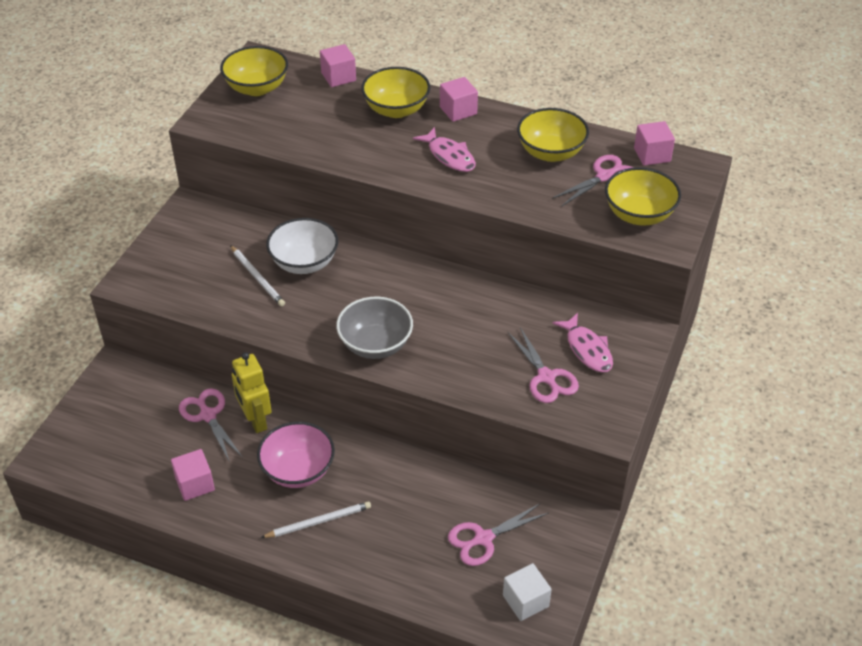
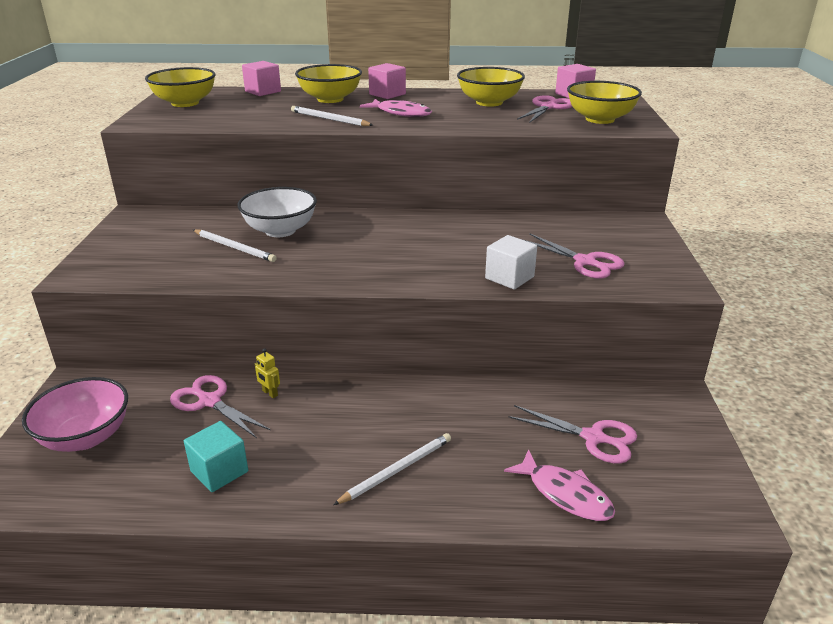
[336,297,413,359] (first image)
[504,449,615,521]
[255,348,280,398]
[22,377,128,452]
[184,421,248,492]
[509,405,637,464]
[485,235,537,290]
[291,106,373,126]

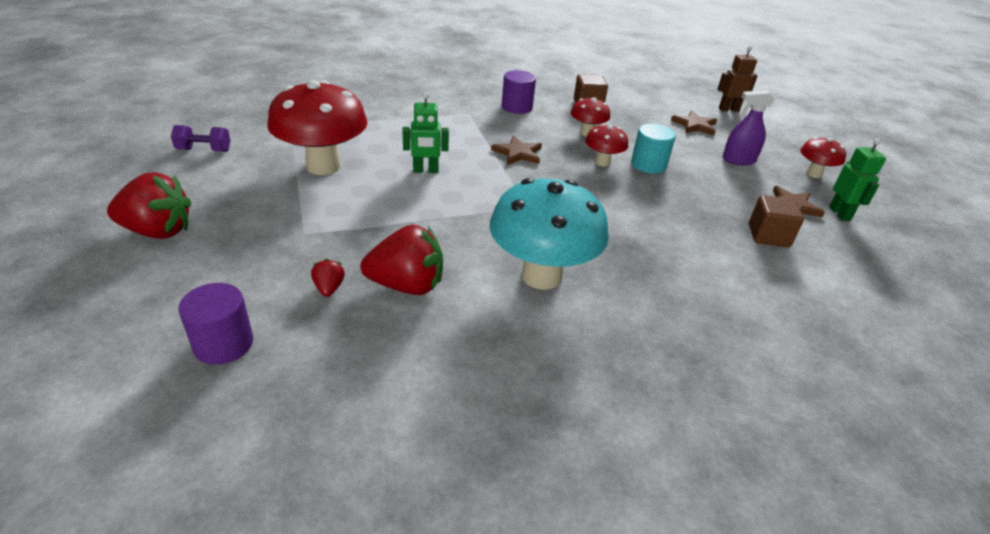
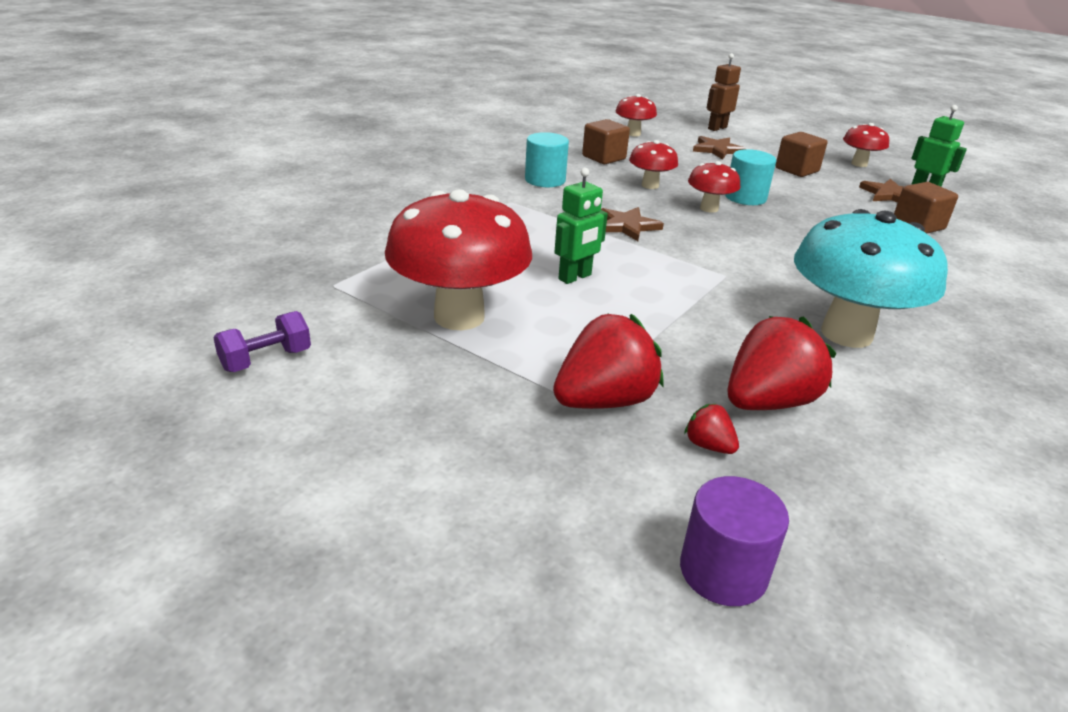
[525,132,569,187]
[776,132,827,177]
[553,313,664,409]
[616,94,657,136]

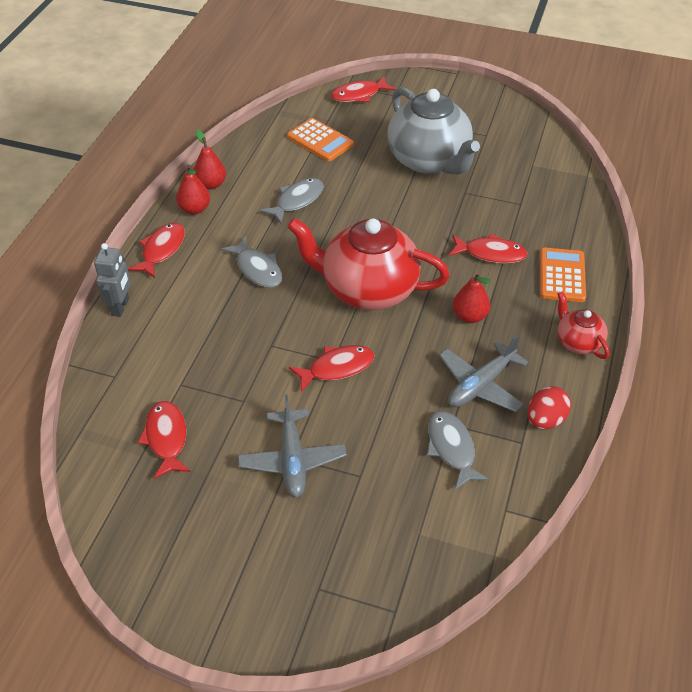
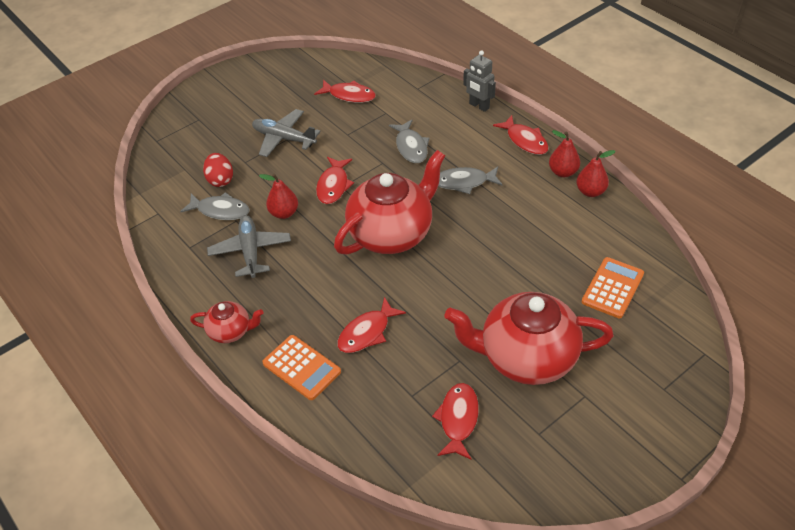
[432,383,479,460]
[445,292,614,385]
[582,257,644,318]
[389,120,430,163]
[259,174,298,219]
[203,153,233,187]

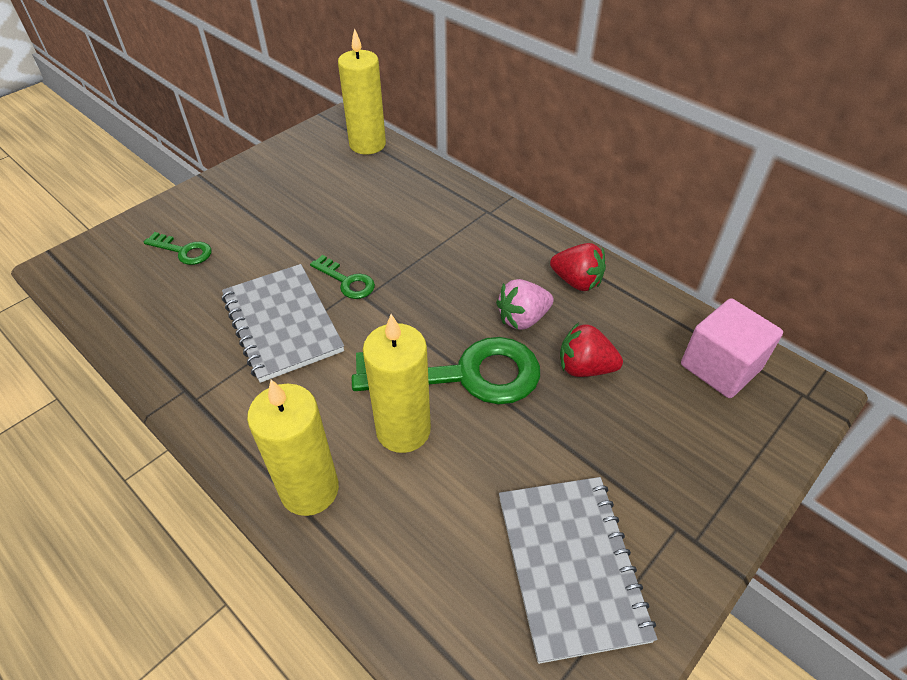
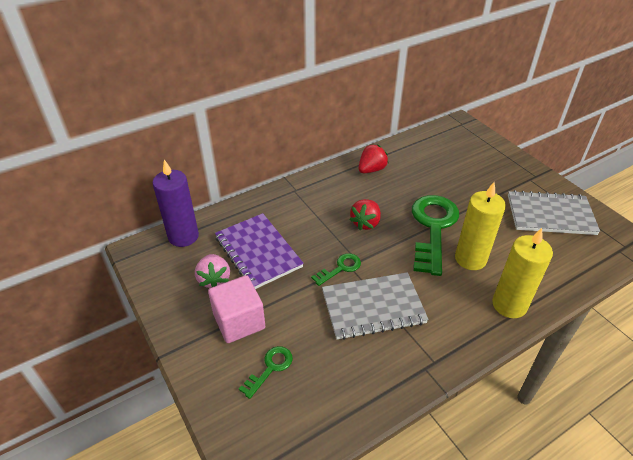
[153,160,199,247]
[195,254,230,288]
[208,275,266,343]
[349,199,381,230]
[215,213,304,289]

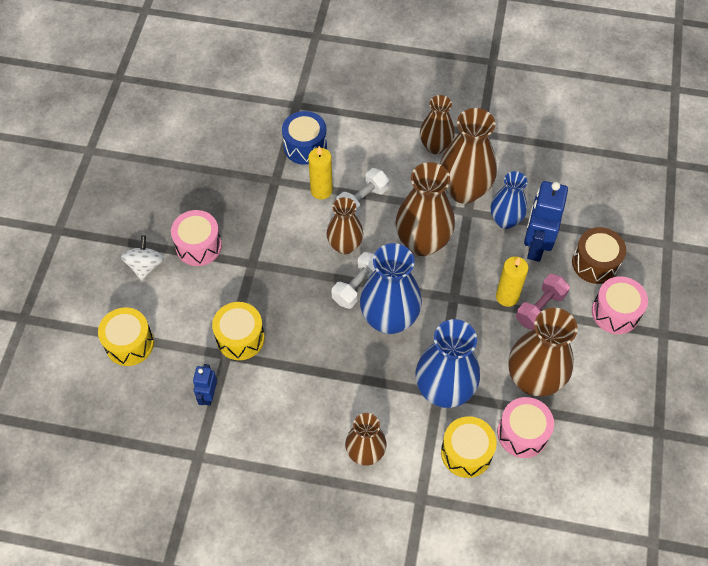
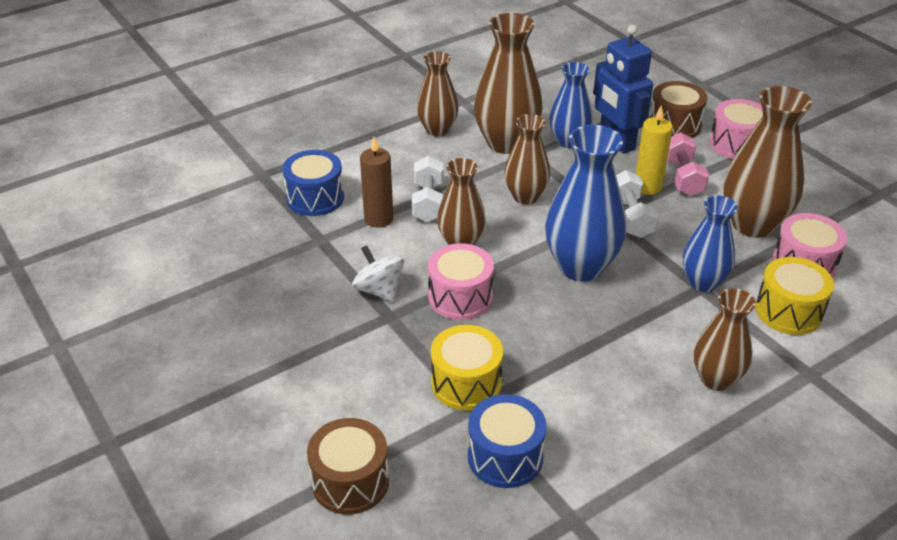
[360,137,393,228]
[504,114,550,205]
[428,243,494,320]
[352,245,404,302]
[616,170,659,238]
[307,418,389,514]
[683,195,738,292]
[468,394,547,488]

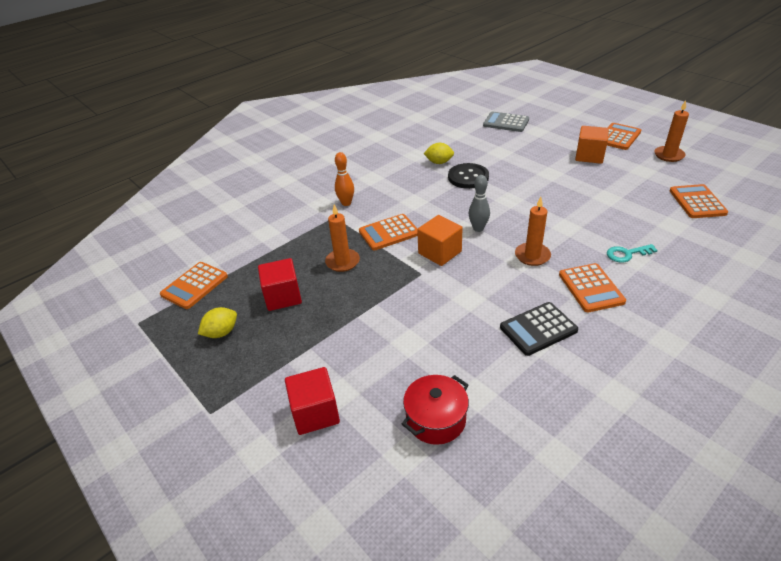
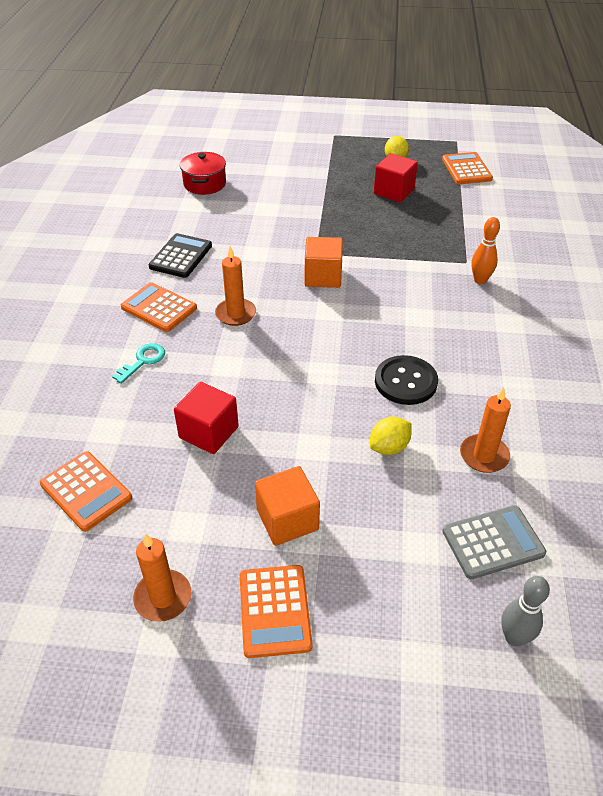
[370,417,412,455]
[501,576,550,646]
[460,387,511,473]
[359,214,418,250] (first image)
[174,382,239,454]

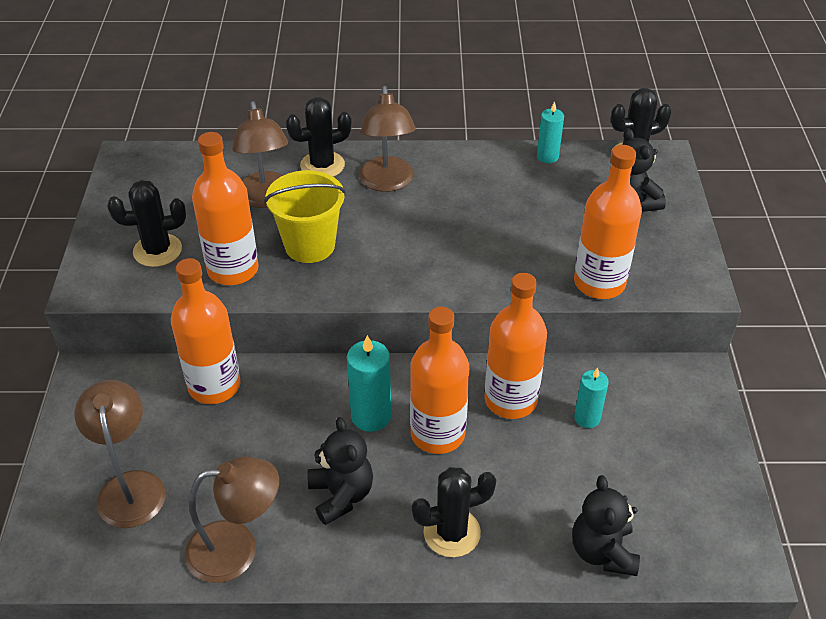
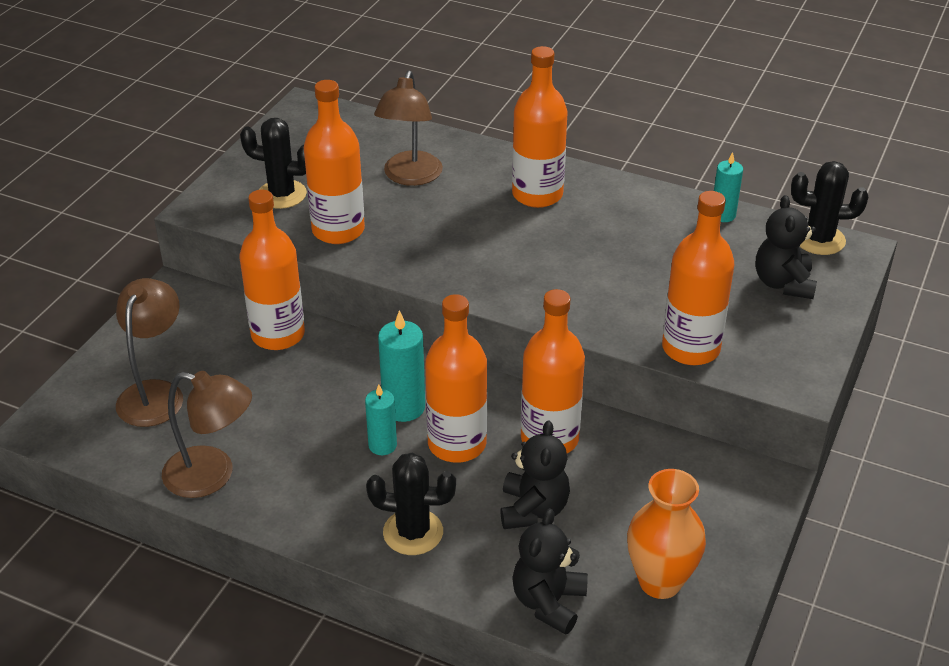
[512,46,568,208]
[286,97,352,177] (first image)
[264,170,346,263] (first image)
[365,384,397,455]
[500,420,570,529]
[627,469,706,599]

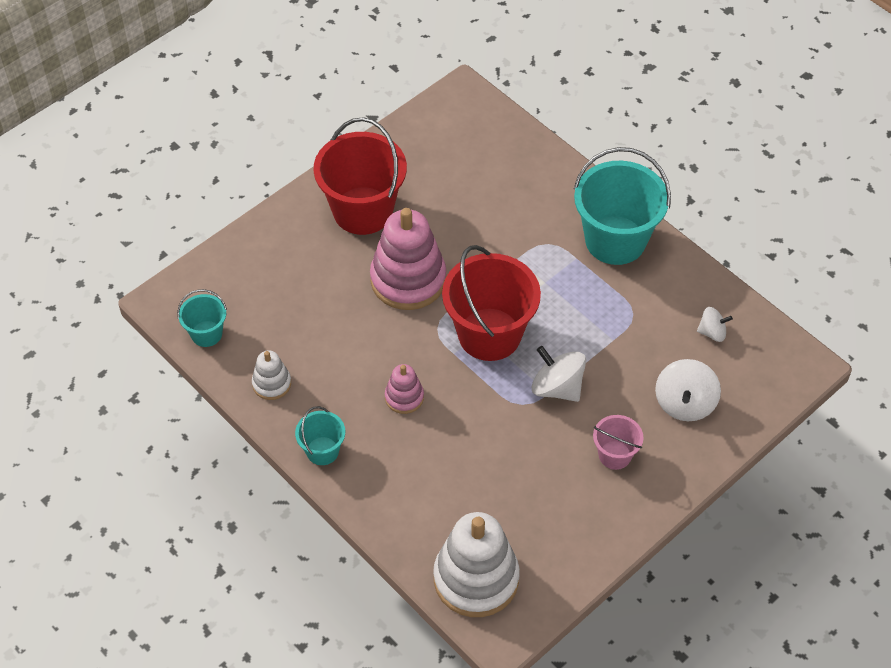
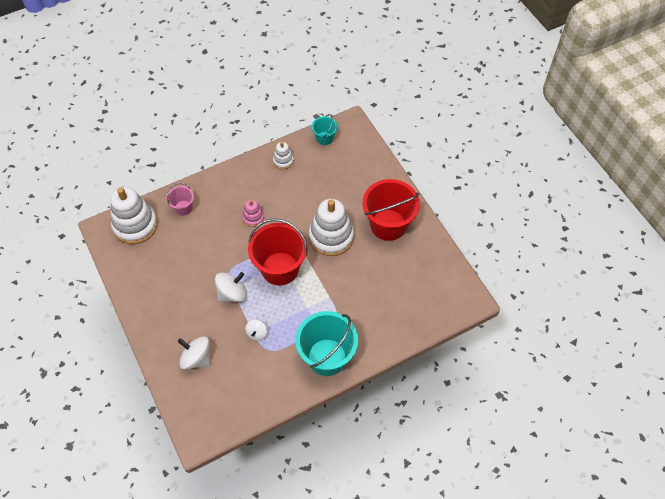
[309,199,354,256]
[245,320,268,341]
[295,406,345,465] (first image)
[167,183,194,216]

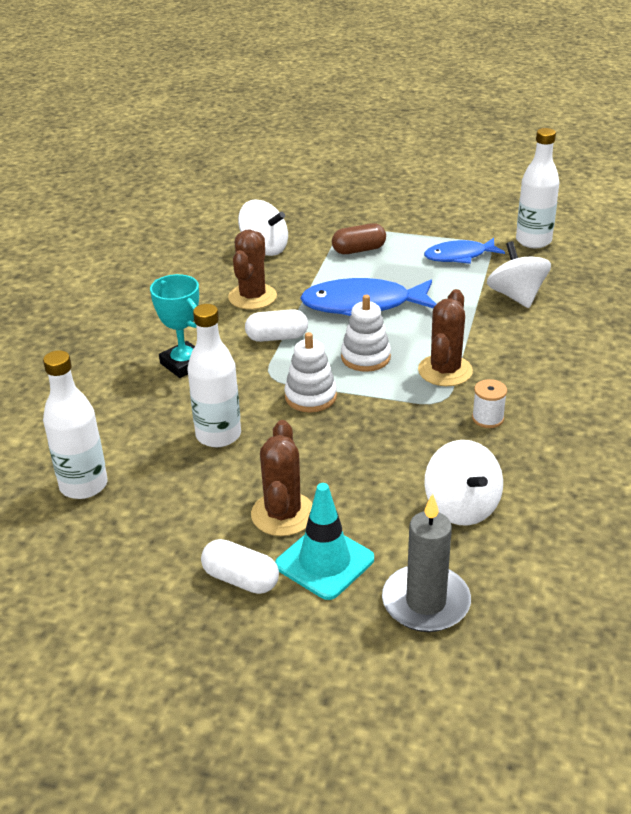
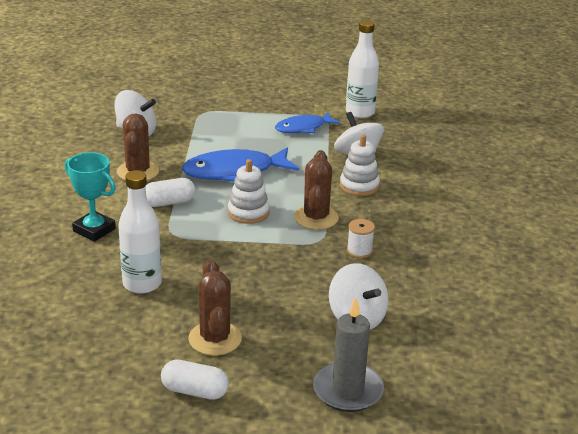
[332,223,386,254] (first image)
[340,134,380,196]
[43,350,108,499] (first image)
[275,483,374,600] (first image)

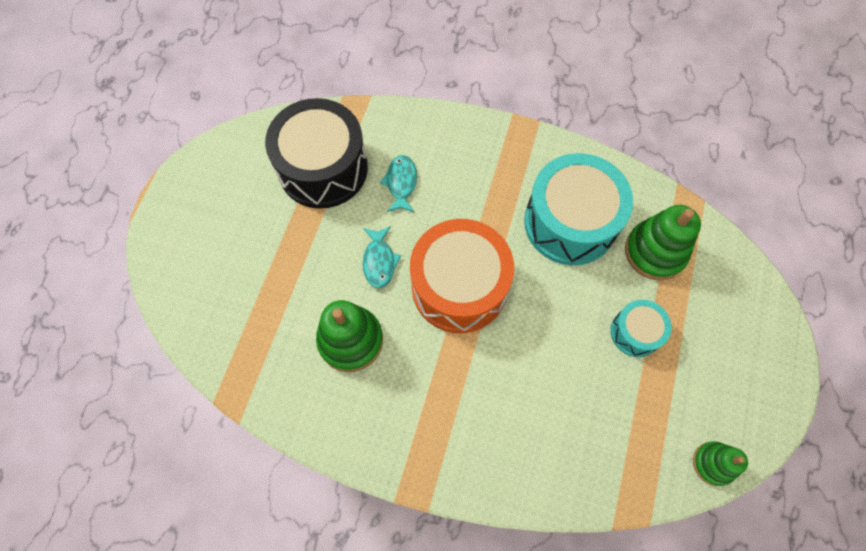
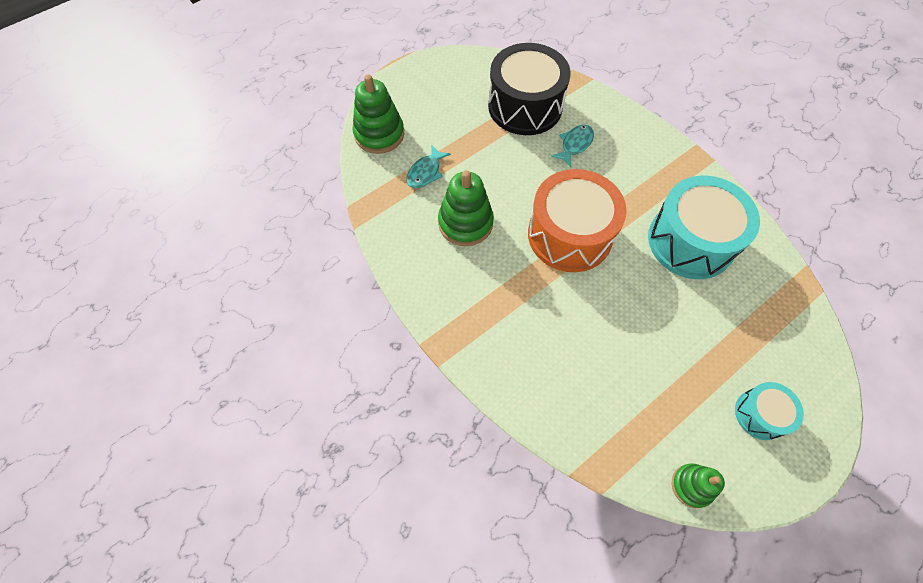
[352,74,404,154]
[407,144,451,188]
[735,382,804,440]

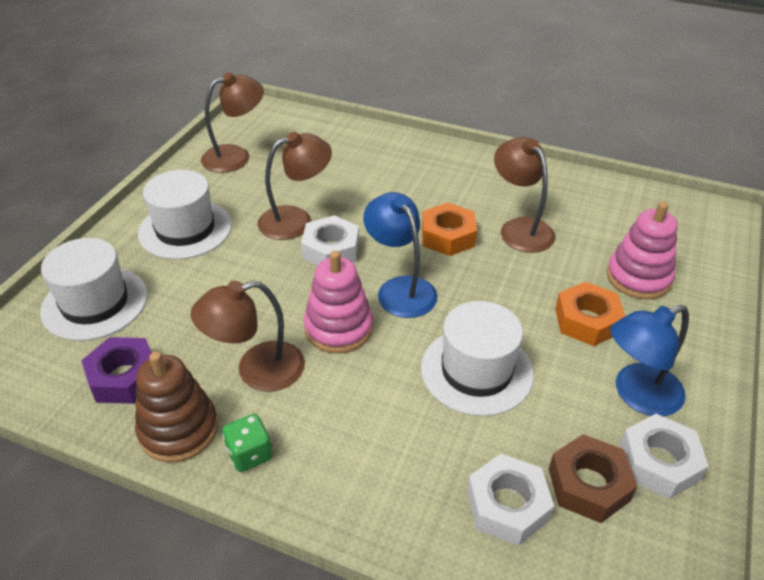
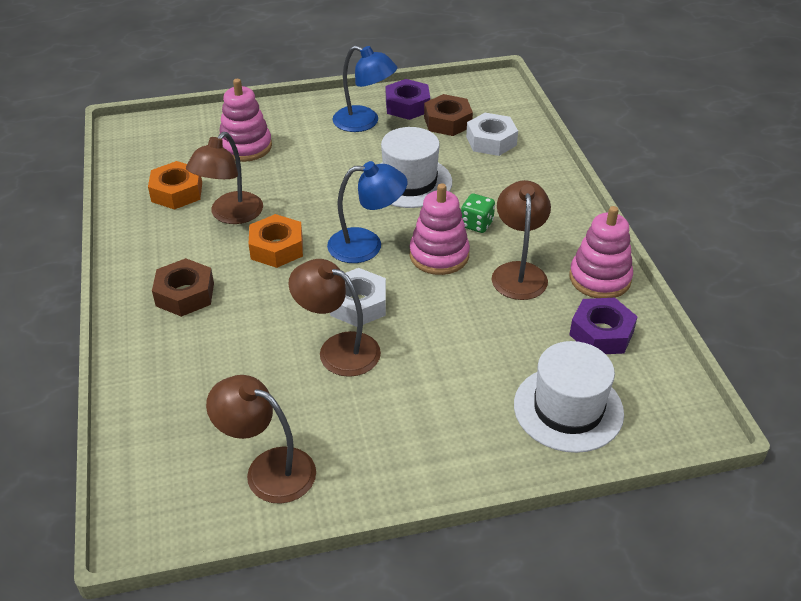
[138,170,232,259] (first image)
[327,161,407,263]
[492,180,551,300]
[148,161,202,210]
[569,206,633,298]
[461,194,495,233]
[386,79,430,120]
[152,258,214,317]

